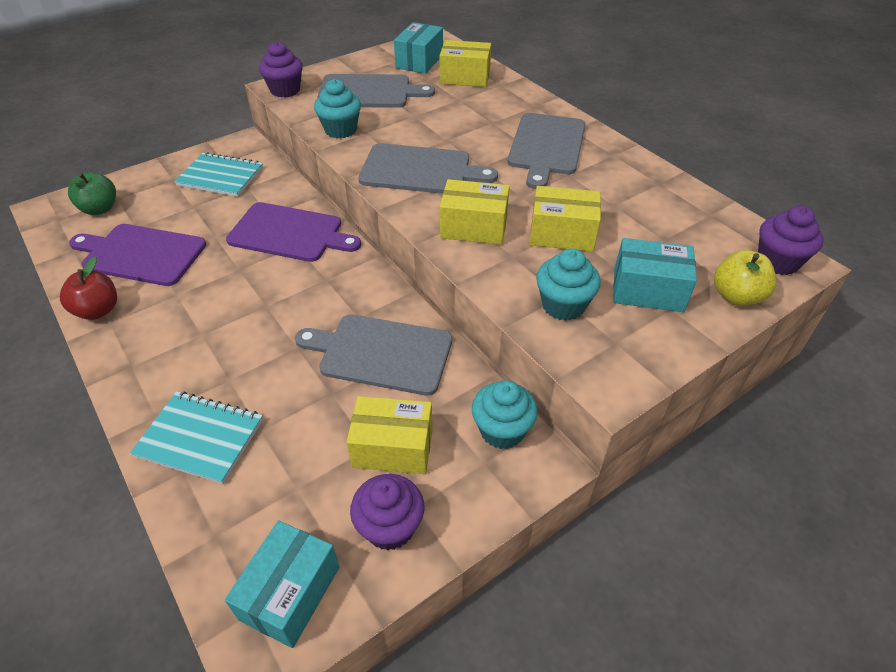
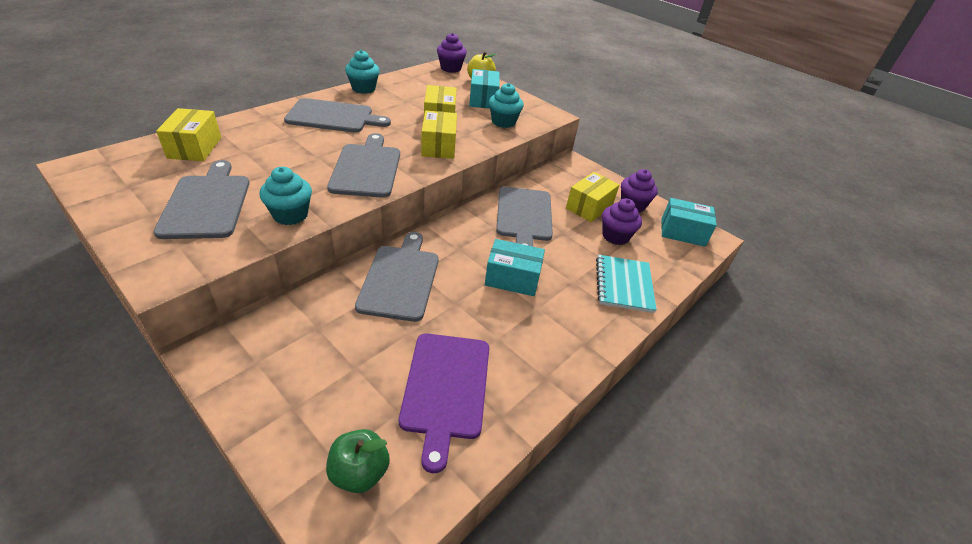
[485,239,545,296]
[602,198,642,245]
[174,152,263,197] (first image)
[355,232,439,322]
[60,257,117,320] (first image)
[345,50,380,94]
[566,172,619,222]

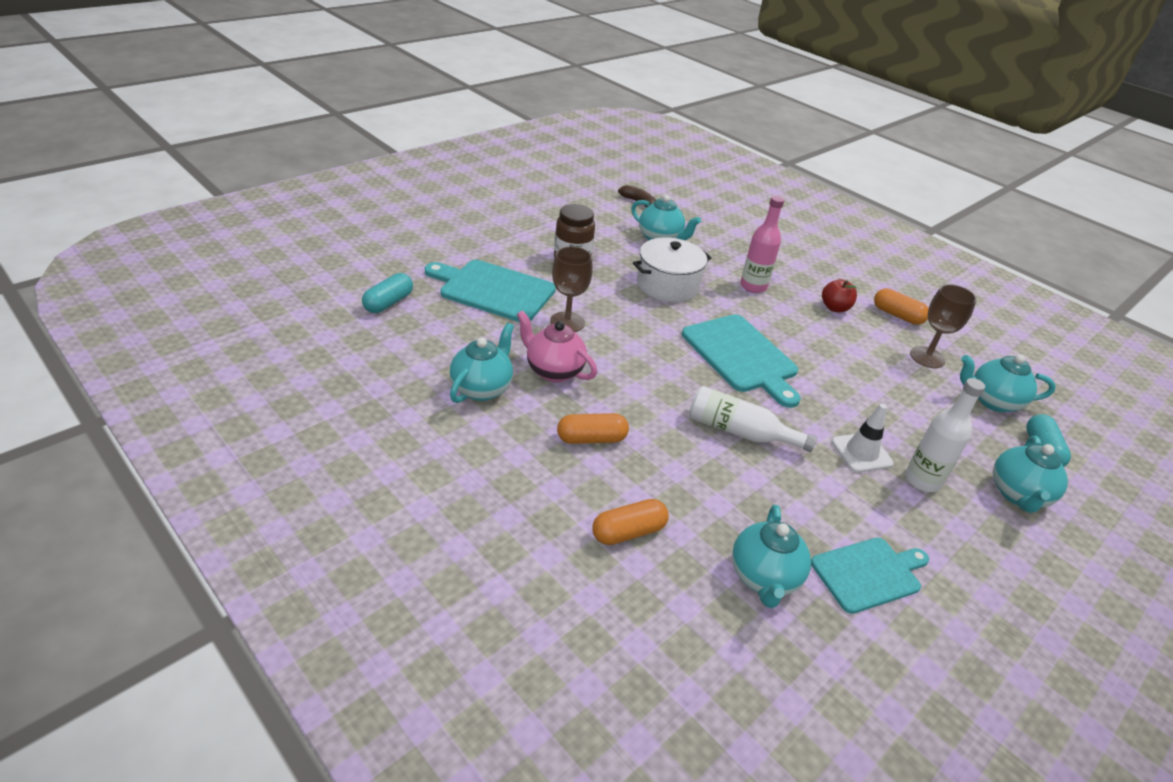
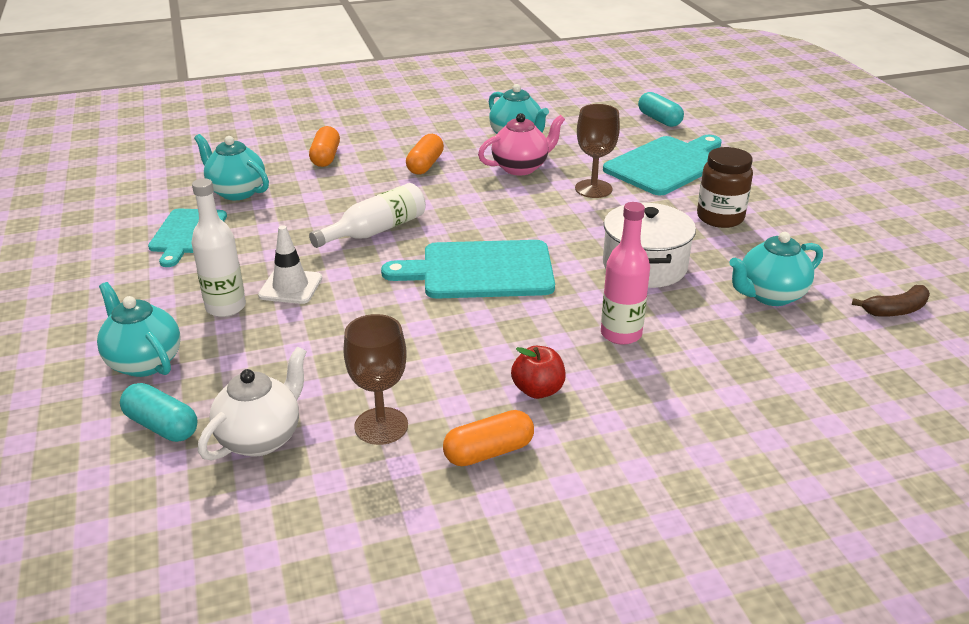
[198,346,307,461]

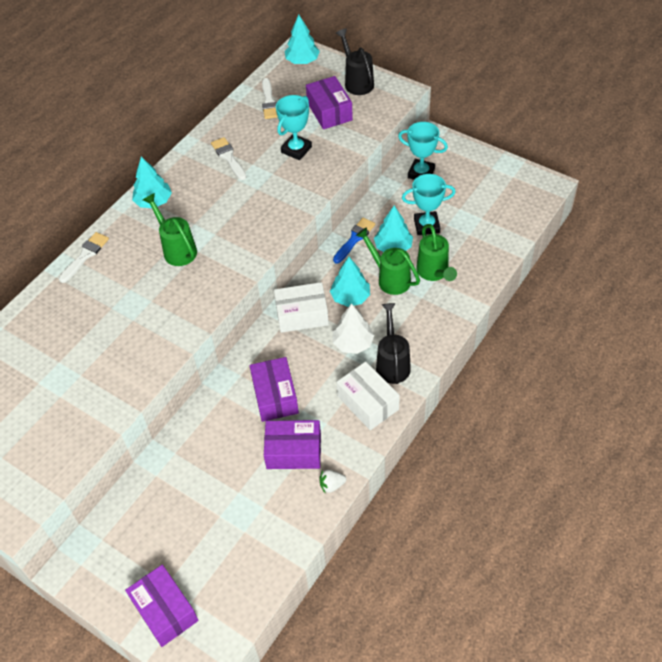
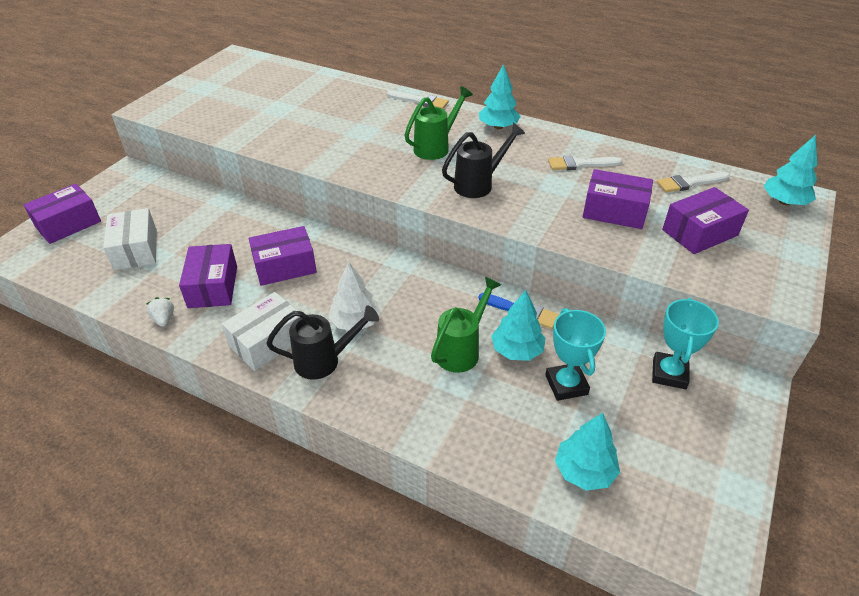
[442,123,525,198]
[583,169,653,229]
[548,156,622,170]
[416,224,457,281] (first image)
[555,413,620,491]
[103,208,157,270]

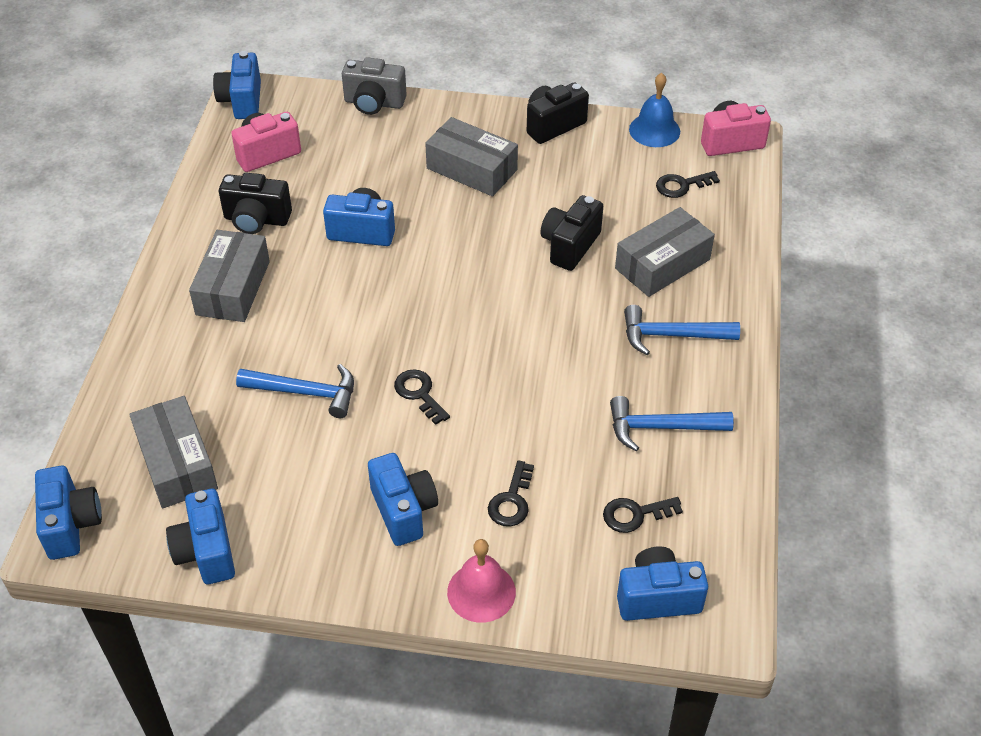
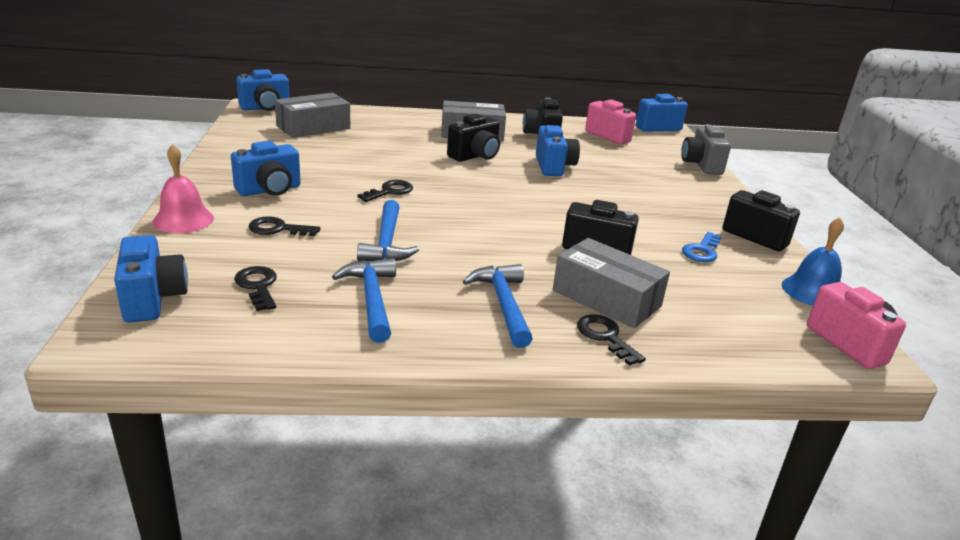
[425,117,518,197] (first image)
[577,314,646,366]
[357,200,419,261]
[166,489,235,584] (first image)
[447,114,500,162]
[682,232,721,262]

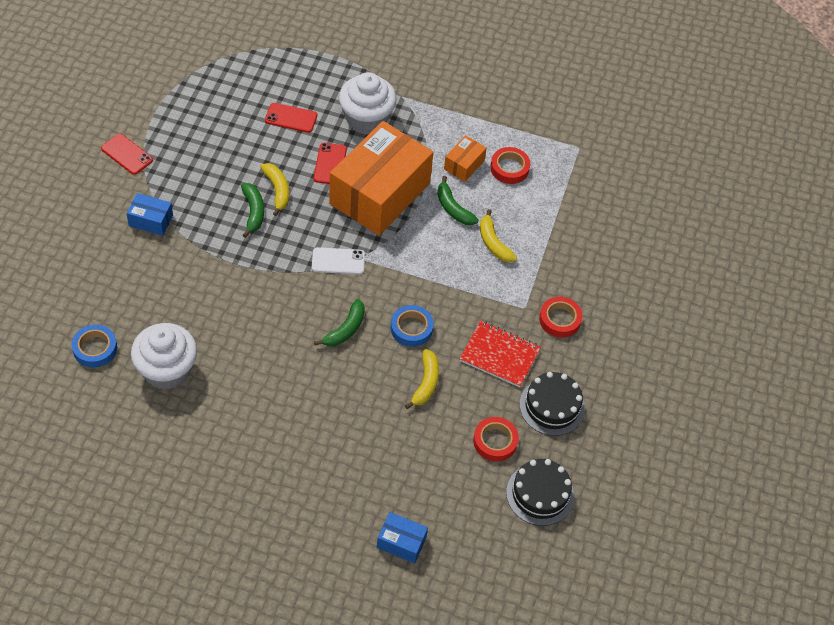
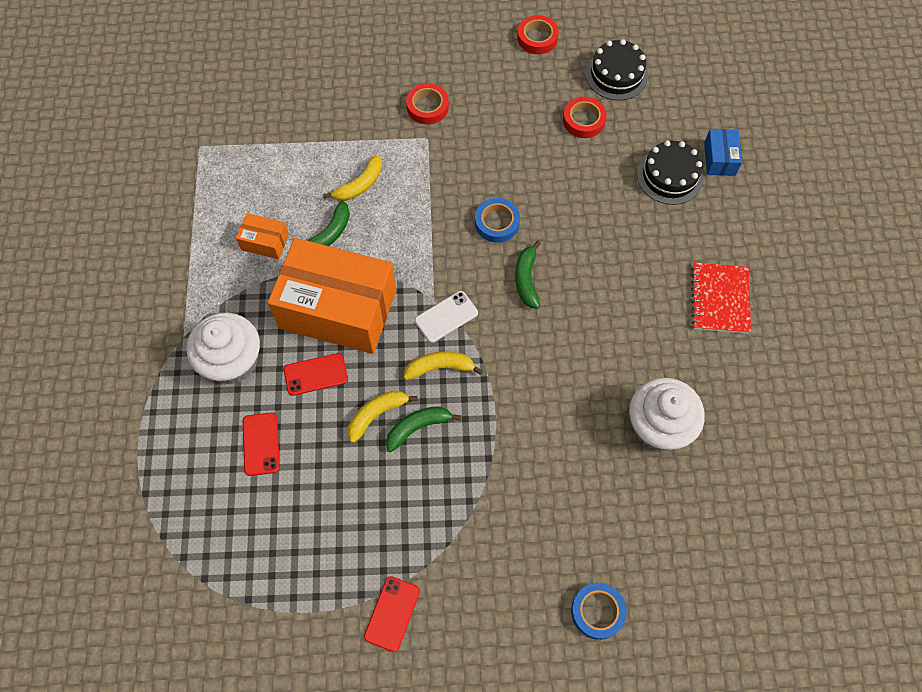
[517,15,559,54]
[127,193,173,236] (first image)
[415,291,478,343]
[515,241,541,309]
[691,262,751,334]
[571,583,627,640]
[403,351,483,380]
[637,140,703,205]

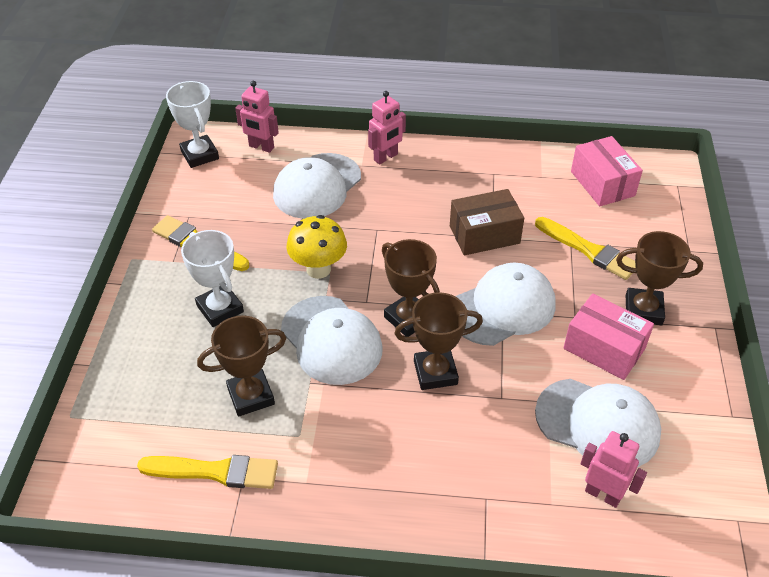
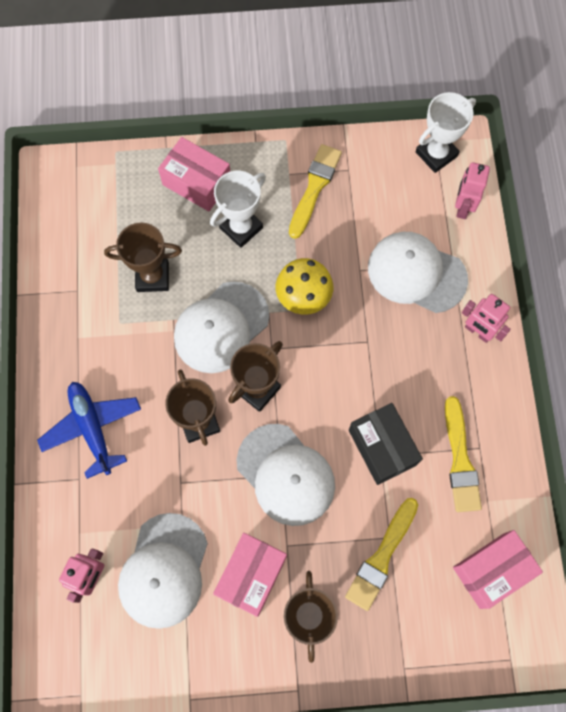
[349,403,423,485]
[104,223,182,292]
[445,396,482,512]
[158,137,230,212]
[37,382,141,479]

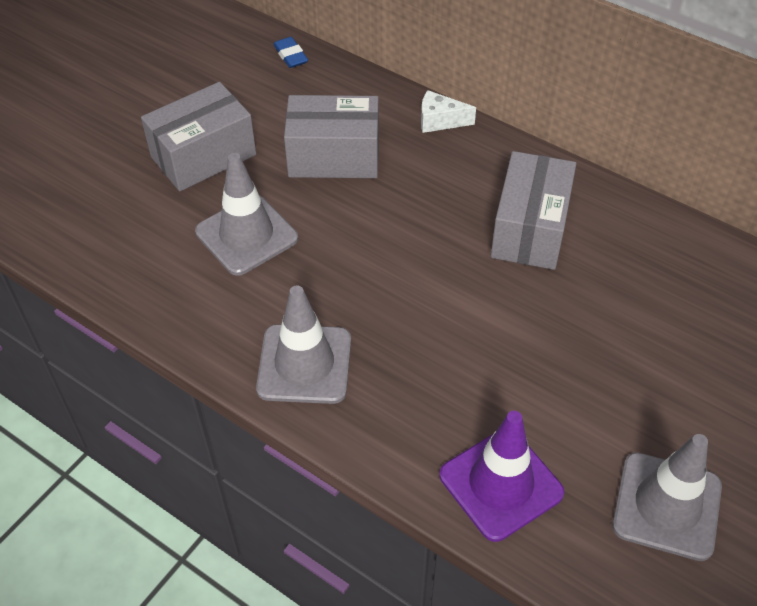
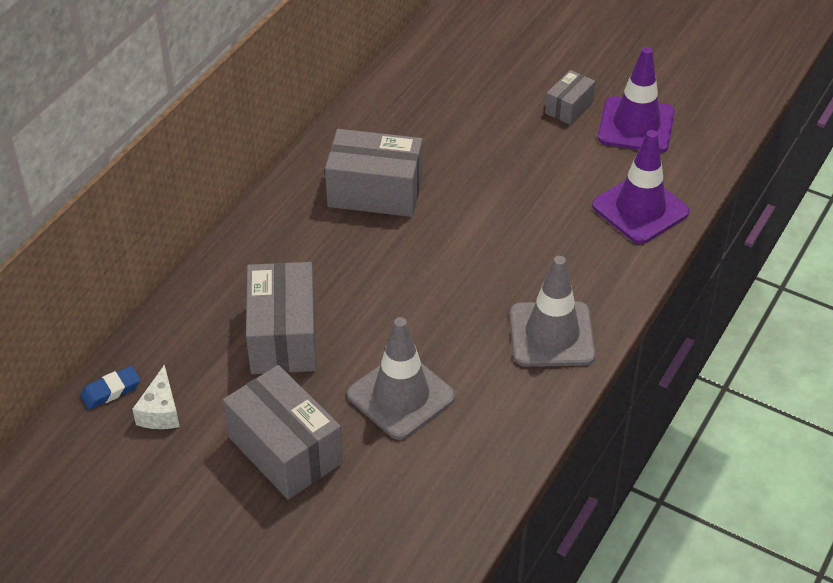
[132,364,179,429]
[598,47,675,153]
[545,70,596,125]

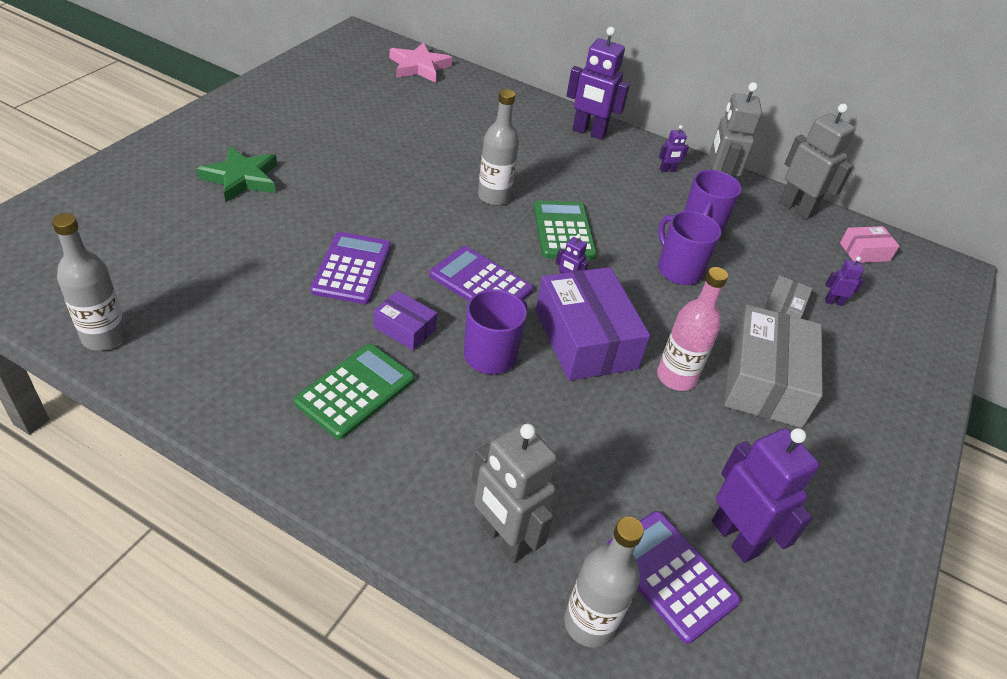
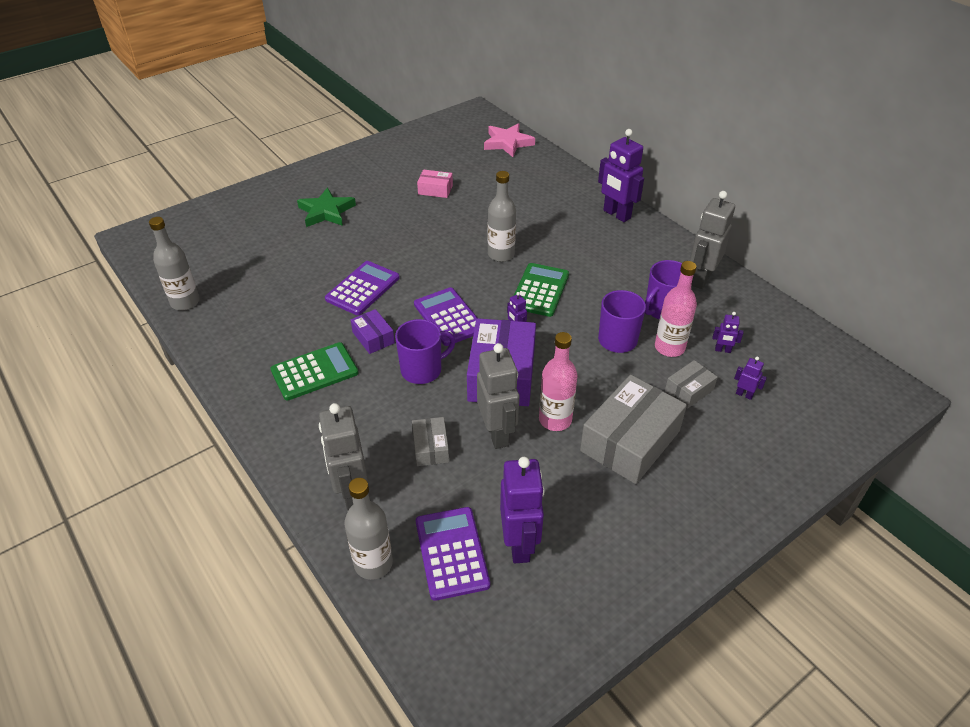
[477,343,519,449]
[713,312,743,353]
[417,170,453,198]
[655,261,697,357]
[412,417,449,466]

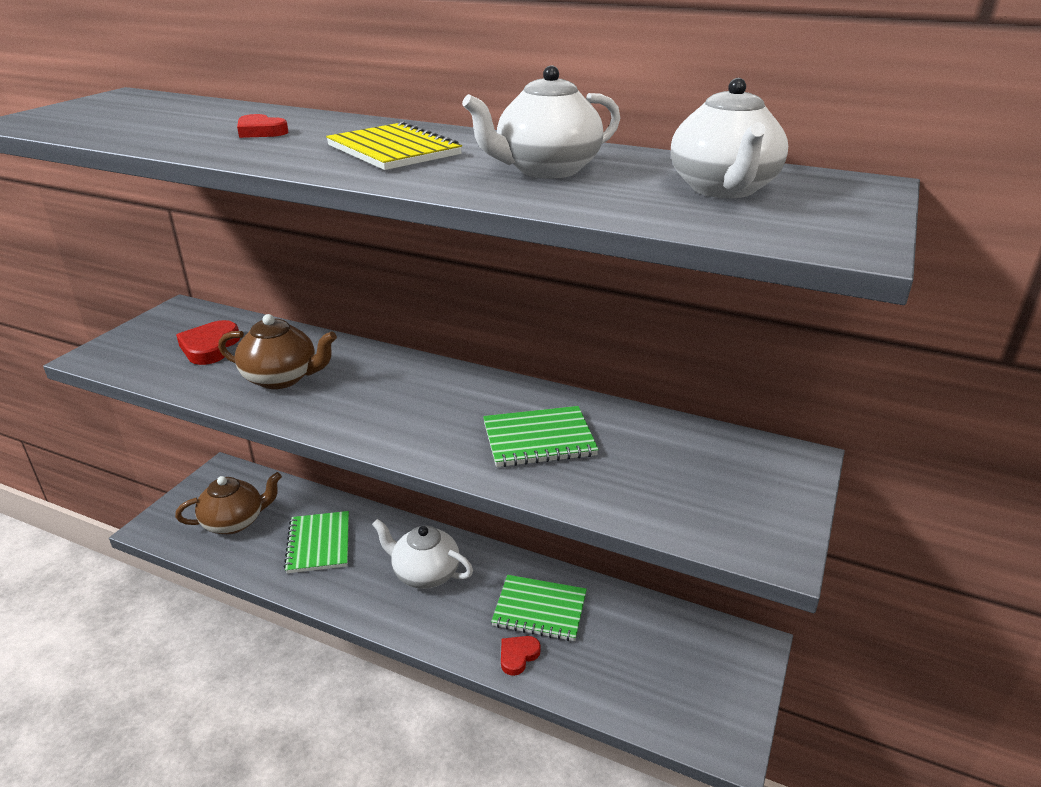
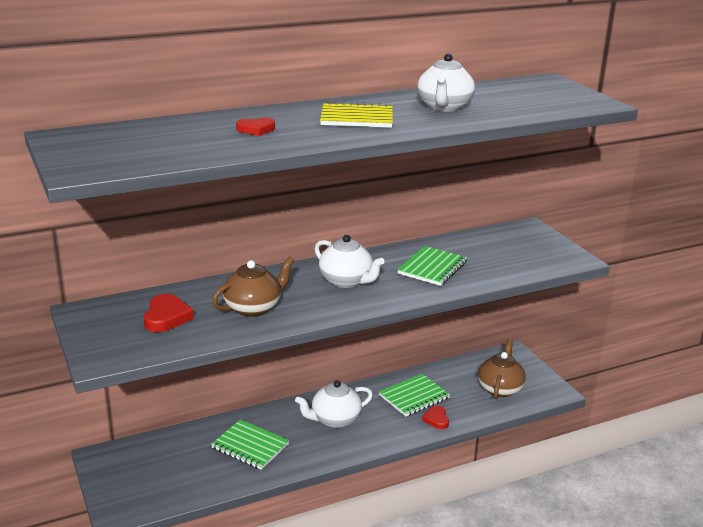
[315,235,385,288]
[144,294,194,332]
[478,339,526,399]

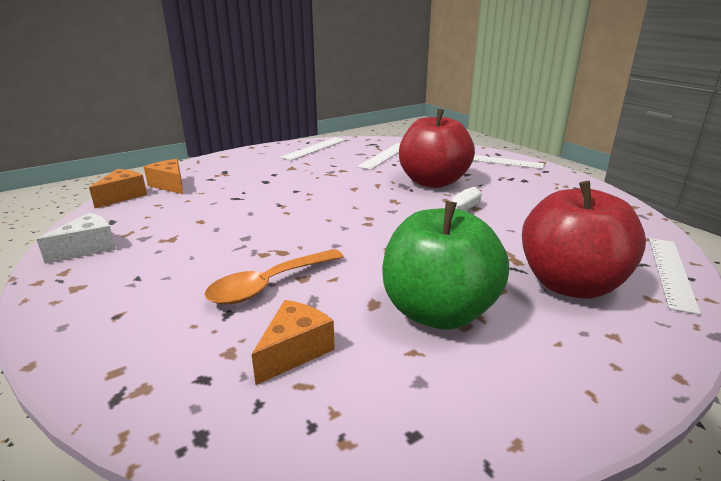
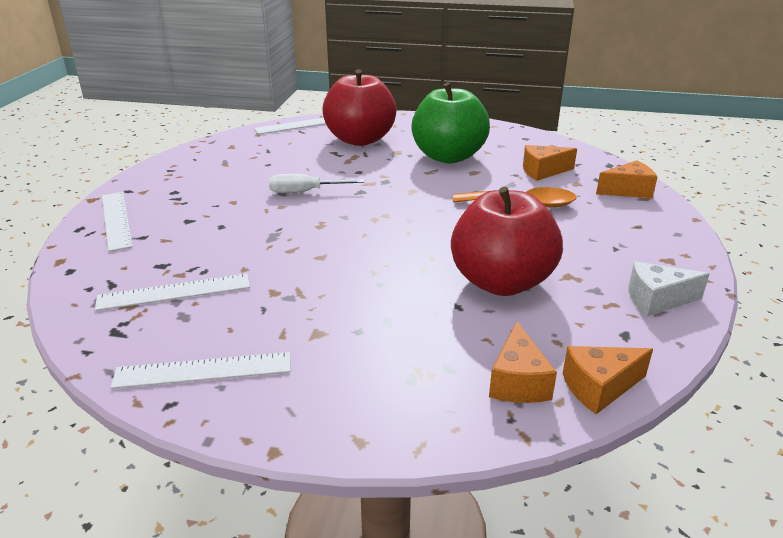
[451,187,563,296]
[596,160,657,198]

